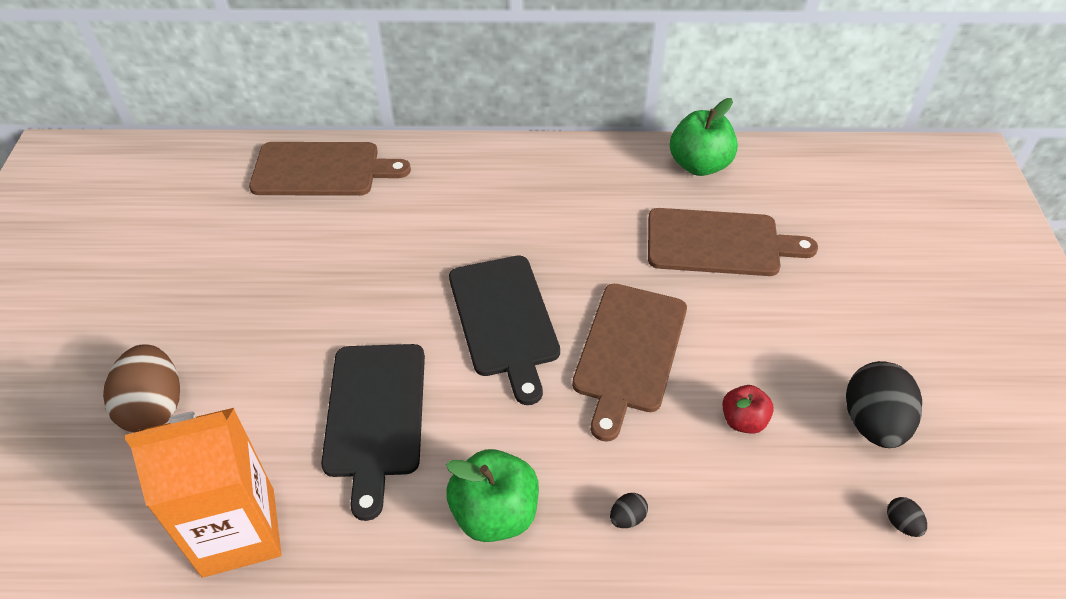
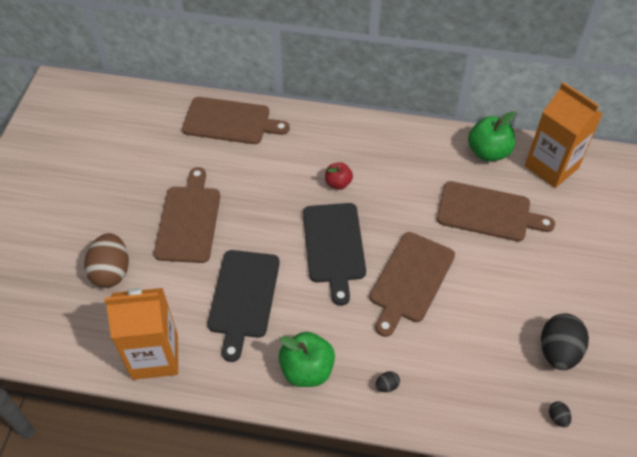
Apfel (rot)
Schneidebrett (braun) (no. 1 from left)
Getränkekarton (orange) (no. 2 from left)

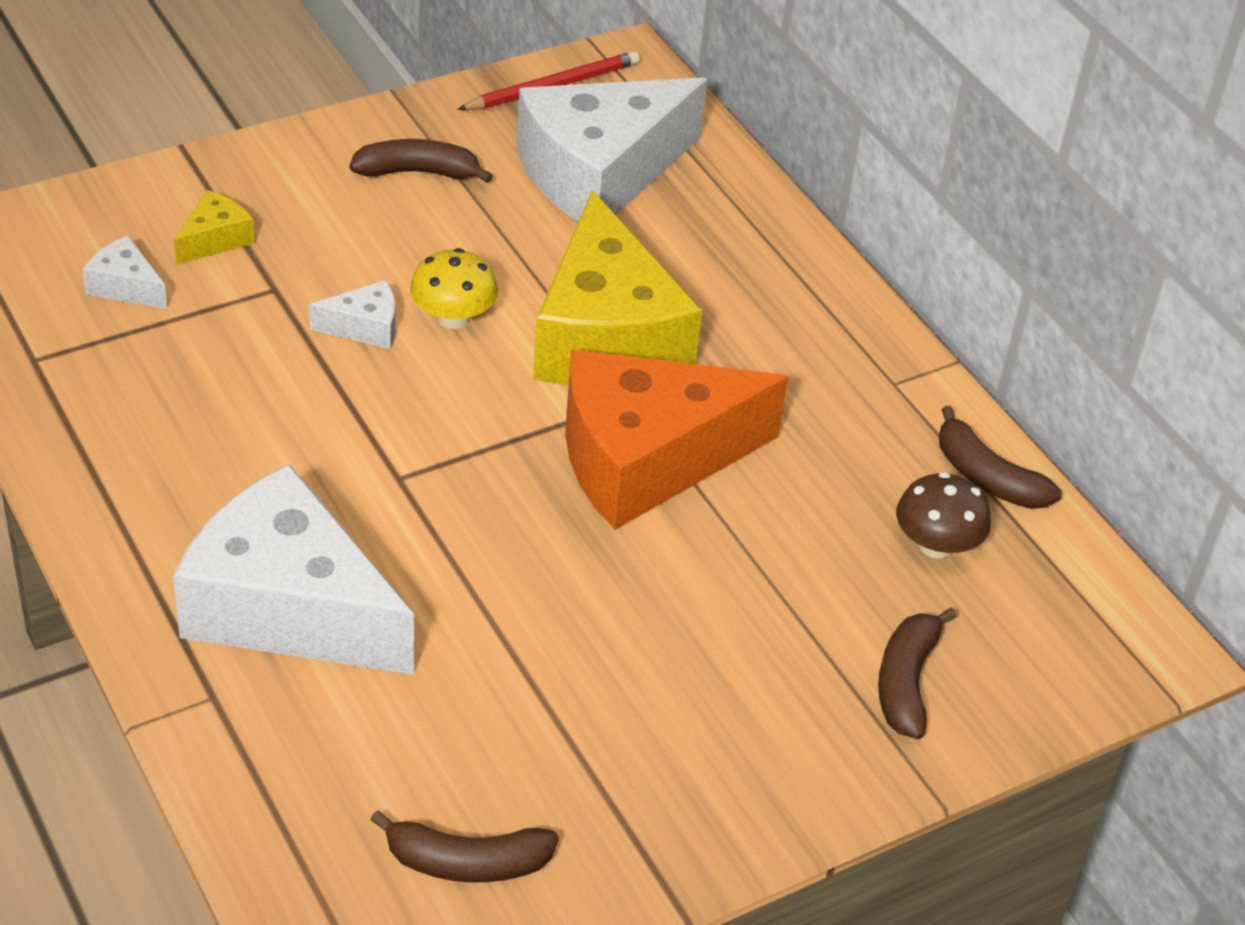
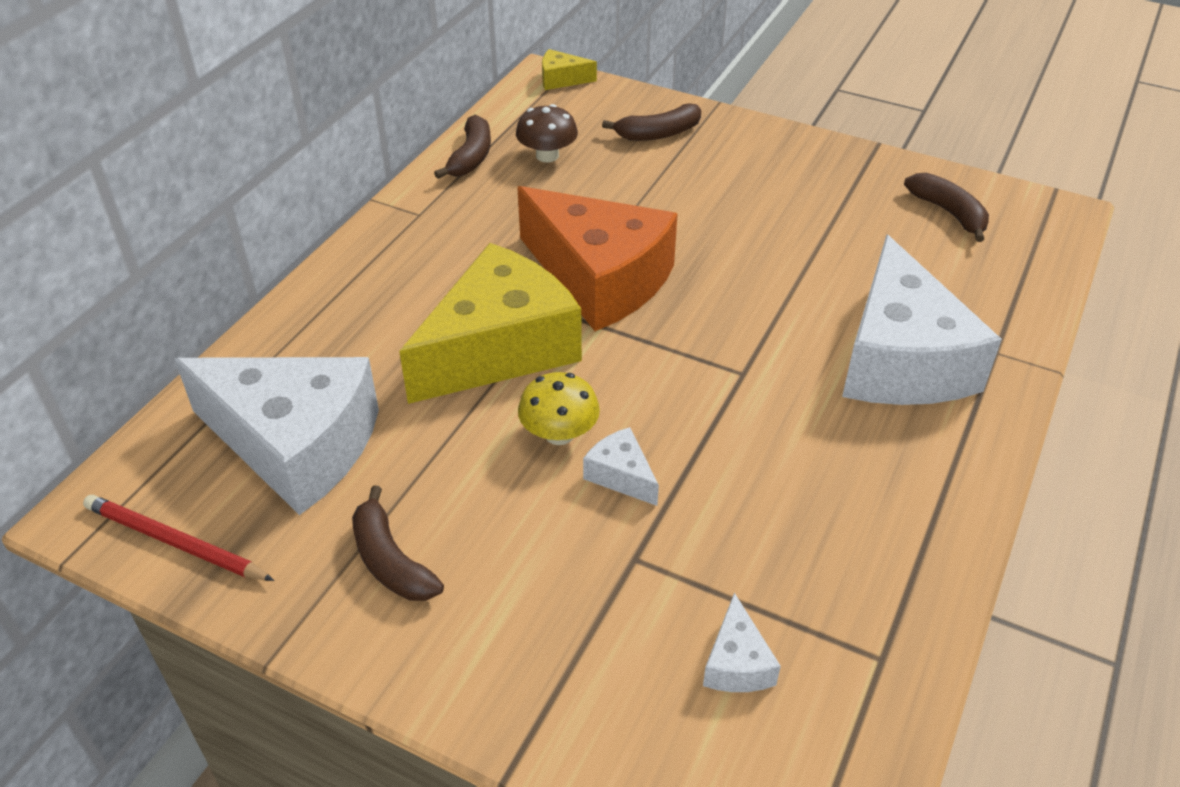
Käse (gelb) (no. 2 from left)

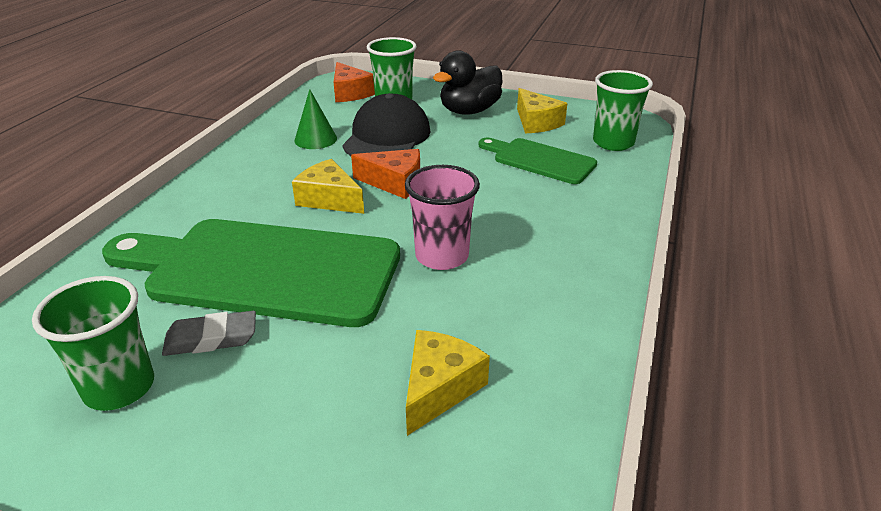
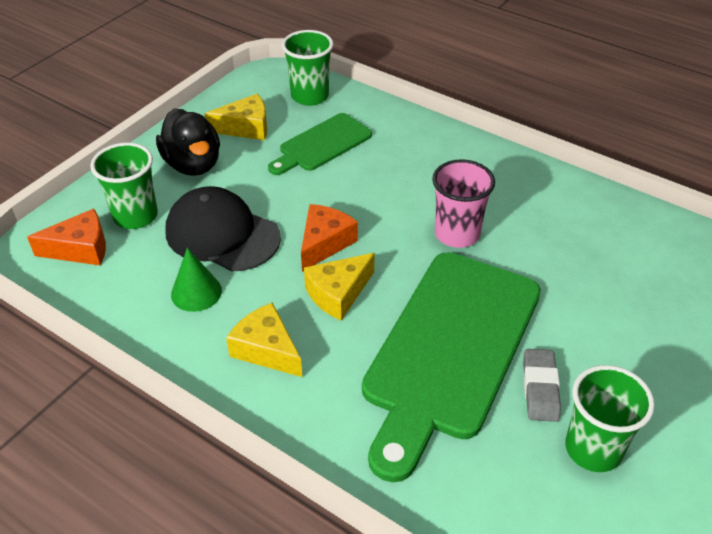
Käse (gelb) (no. 2 from left)

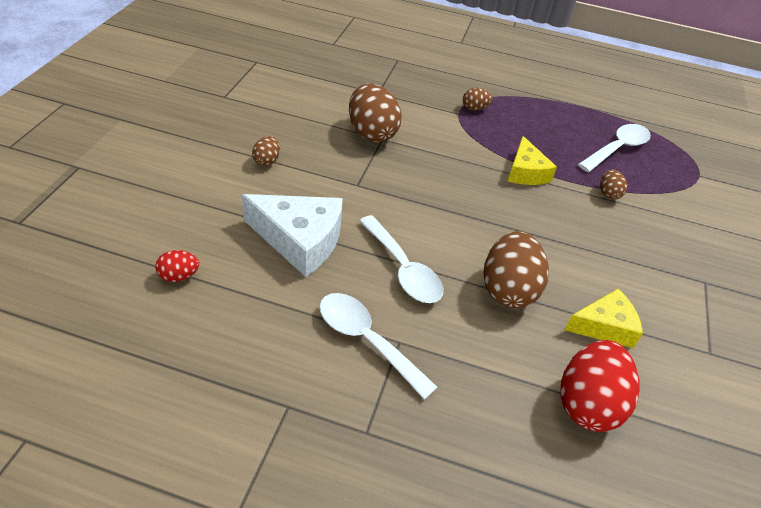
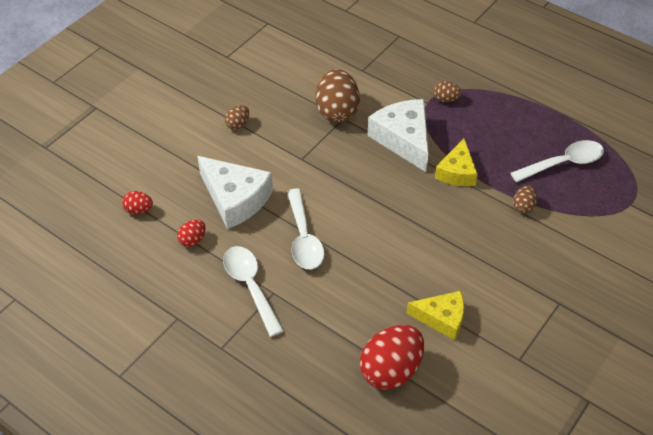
Ei (braun) (no. 4 from left in the first image)
Ei (rot) (no. 2 from left)
Käse (weiß) (no. 2 from left)

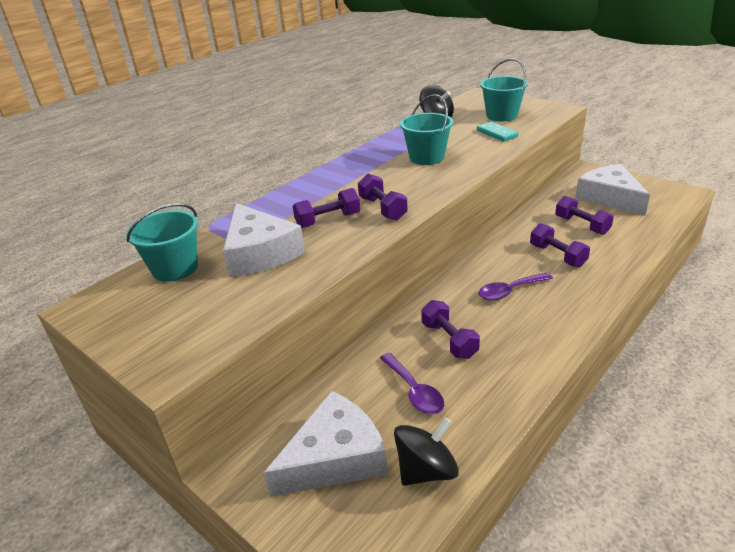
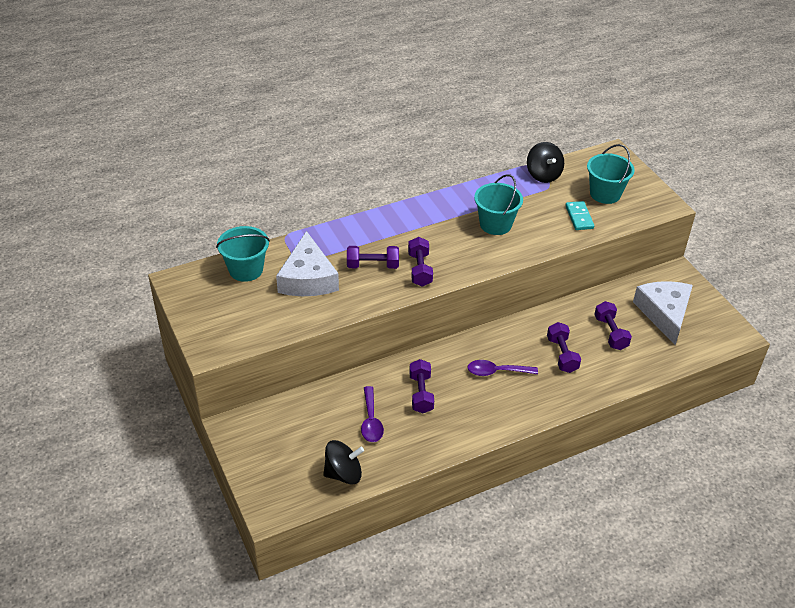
Käse (weiß) (no. 2 from left in the first image)

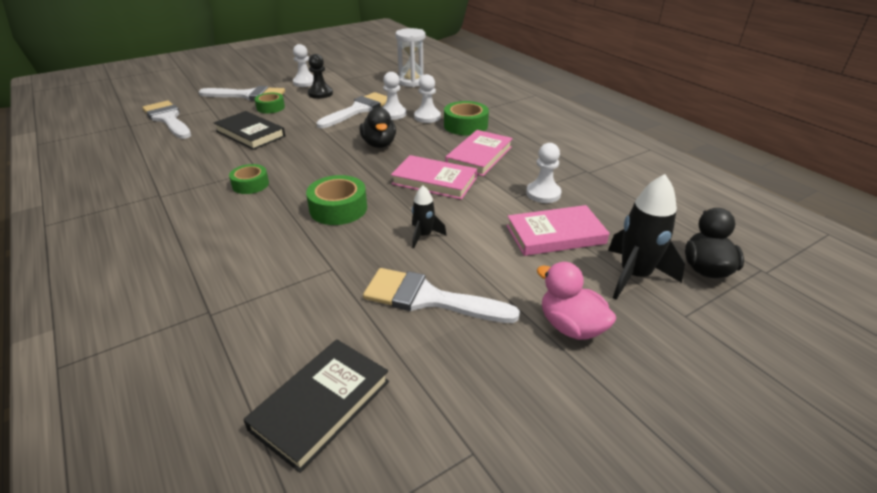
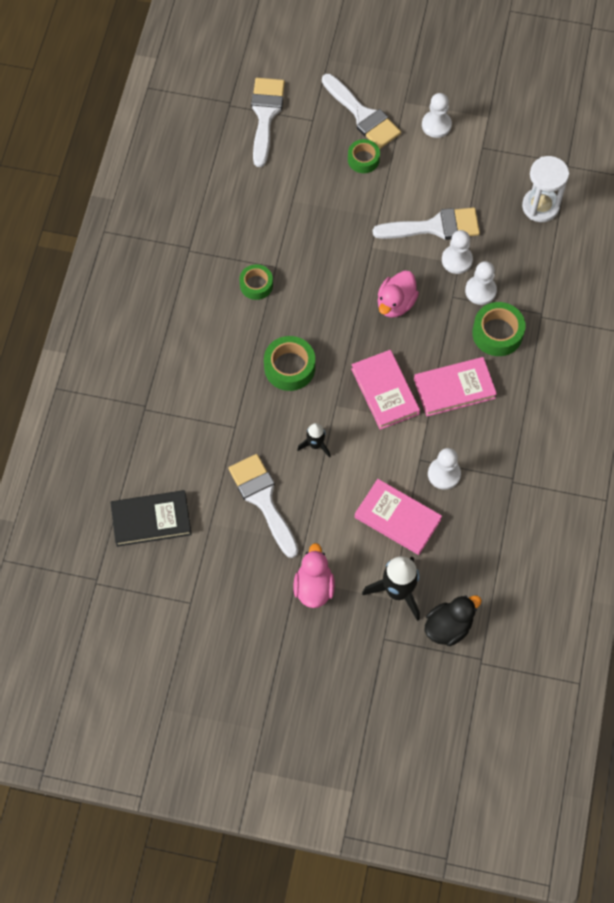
Buch (schwarz) (no. 1 from left in the first image)
Bauer (schwarz)
Ente (rosa) (no. 2 from left)

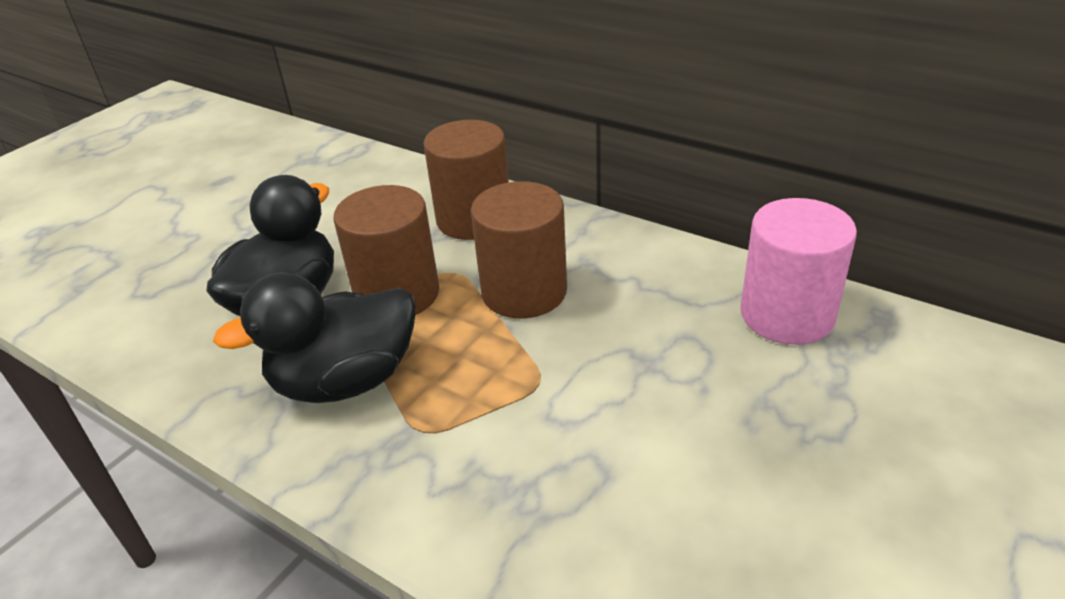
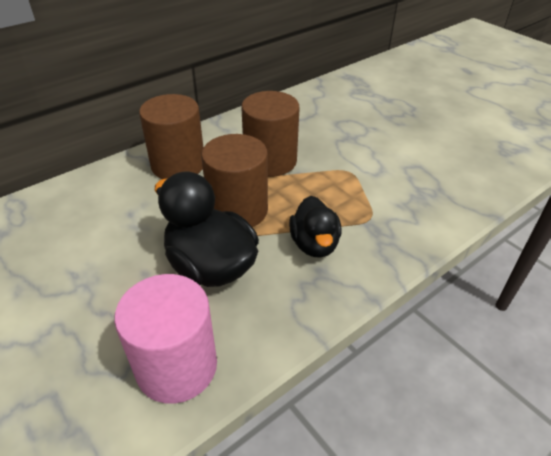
Ente (schwarz) (no. 2 from left)
Vollzylinder (rosa)

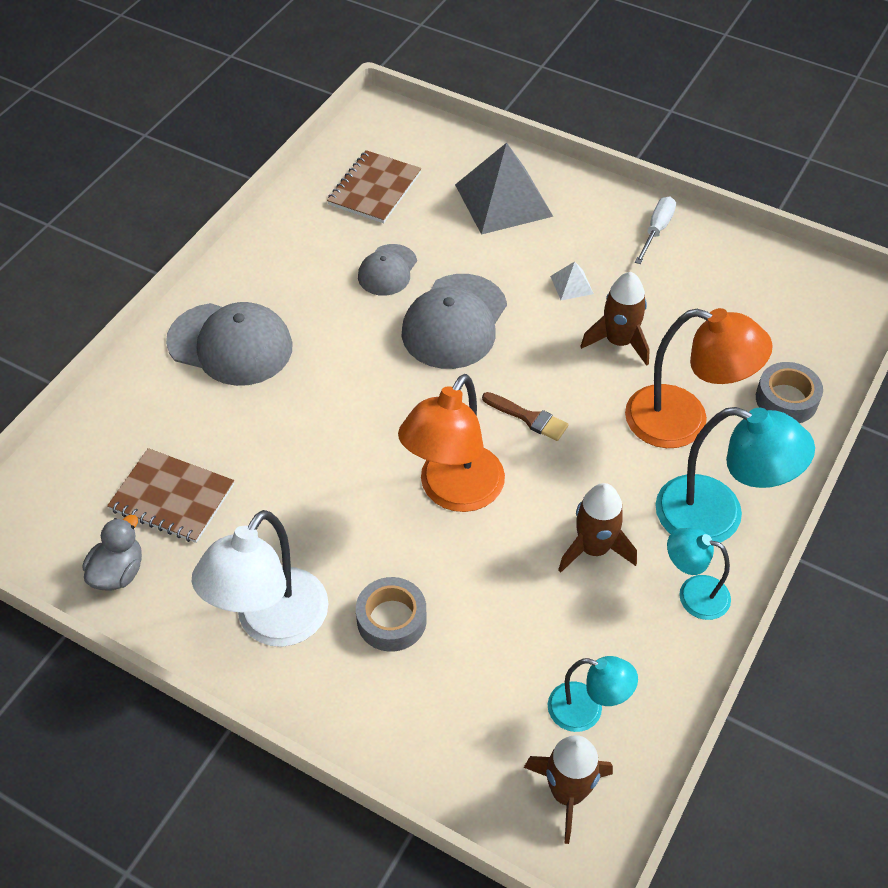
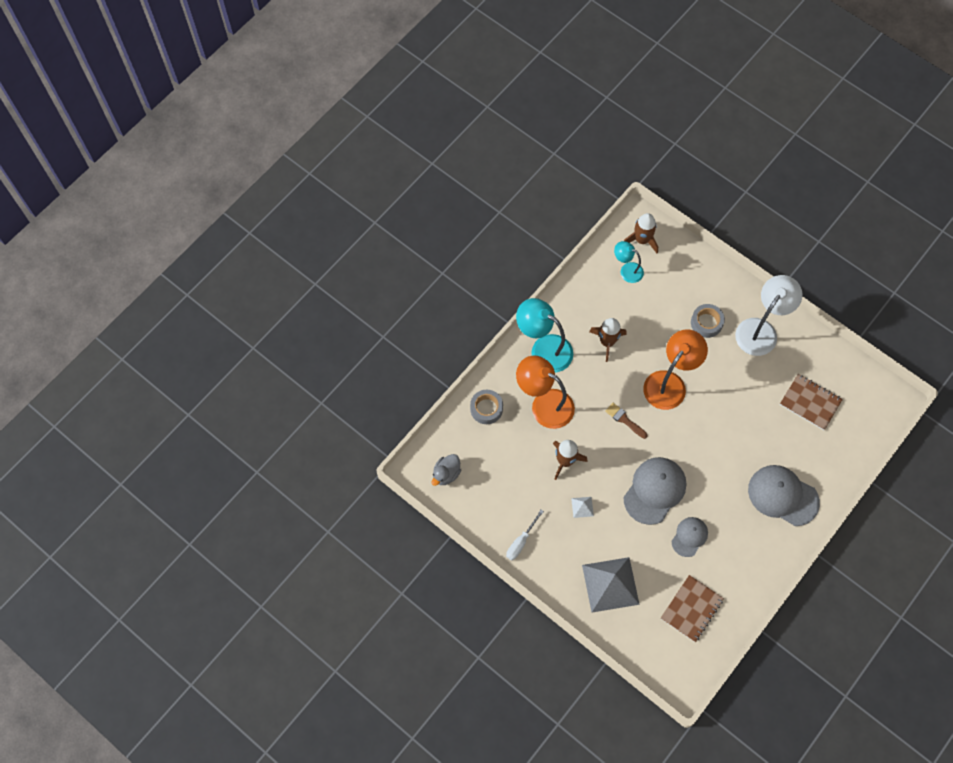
Ente (grau)
Lampe (türkis) (no. 2 from left in the first image)

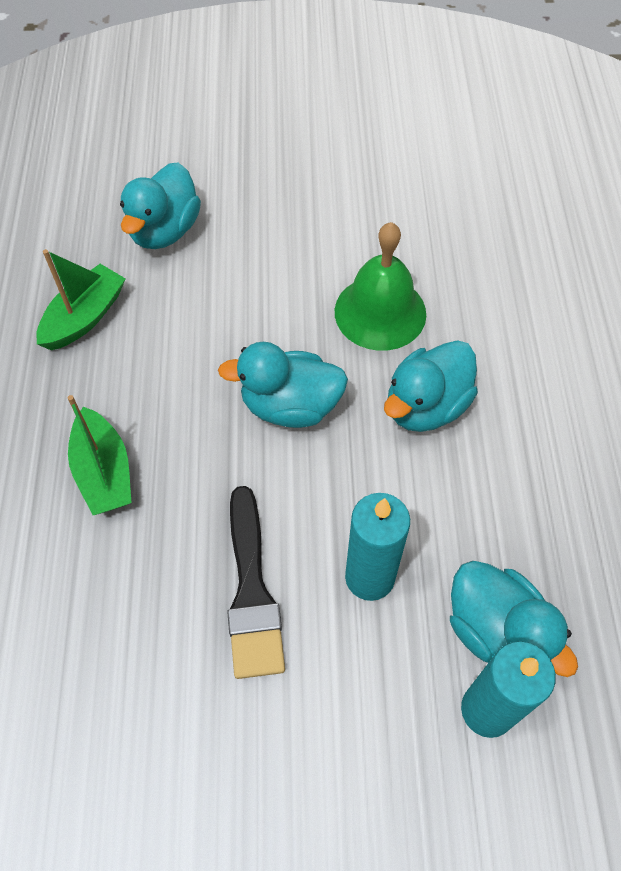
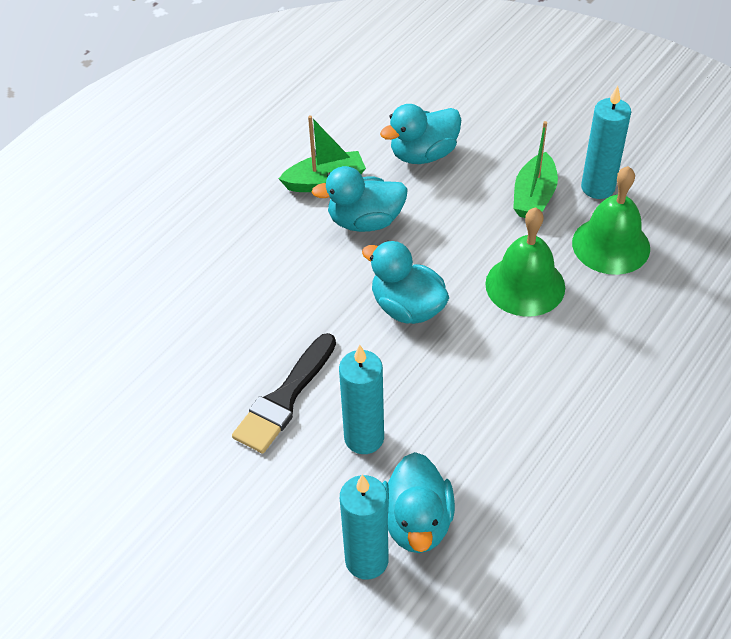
Boot (grün) (no. 2 from left)
Ente (türkis) (no. 1 from left)
Glocke (grün) (no. 2 from left)
Kerze (türkis) (no. 3 from left)

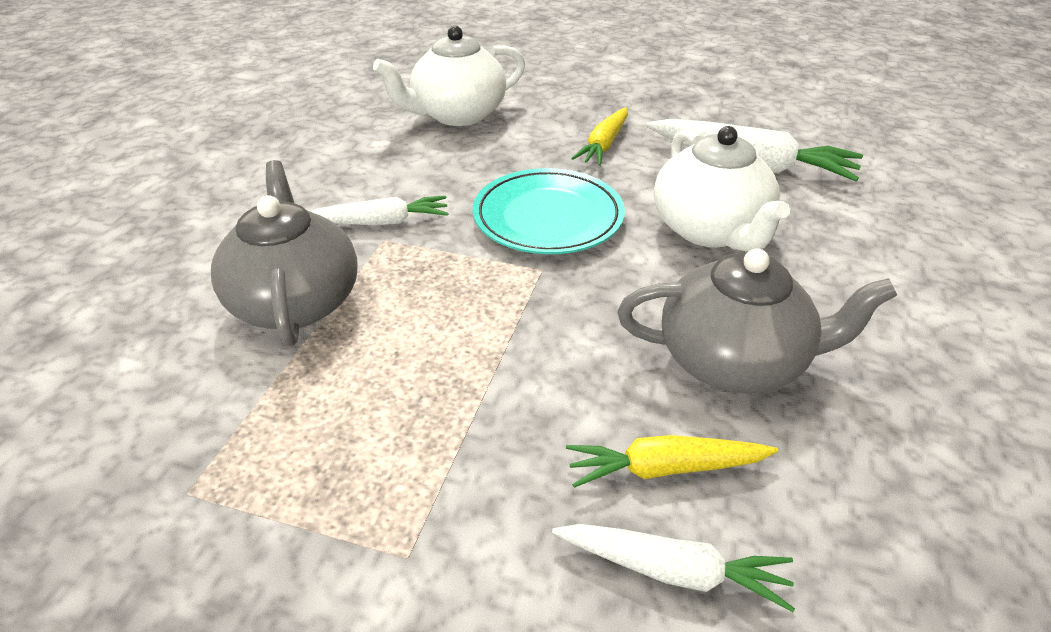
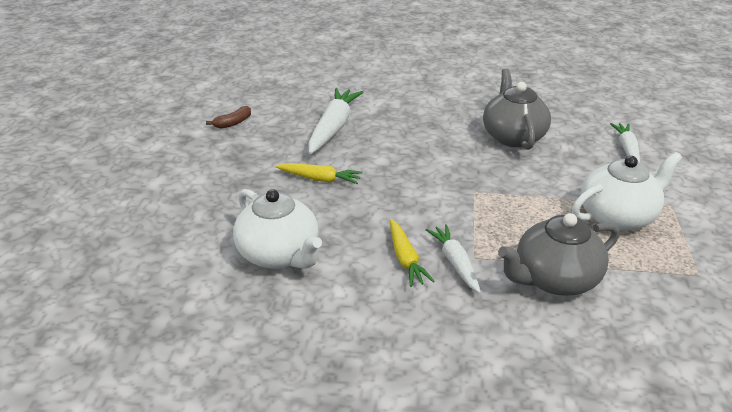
Teller (türkis)
Karotte (gelb) (no. 2 from left)
Teekanne (weiß) (no. 2 from left)
Banane (braun)

